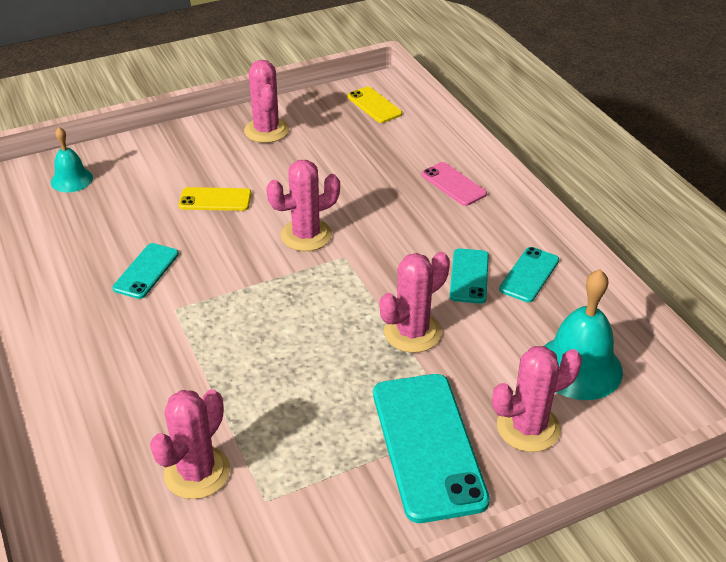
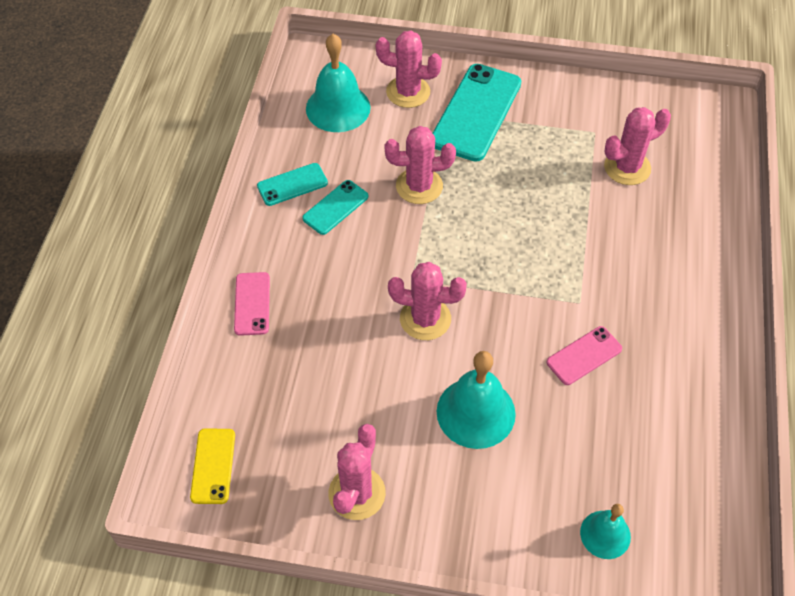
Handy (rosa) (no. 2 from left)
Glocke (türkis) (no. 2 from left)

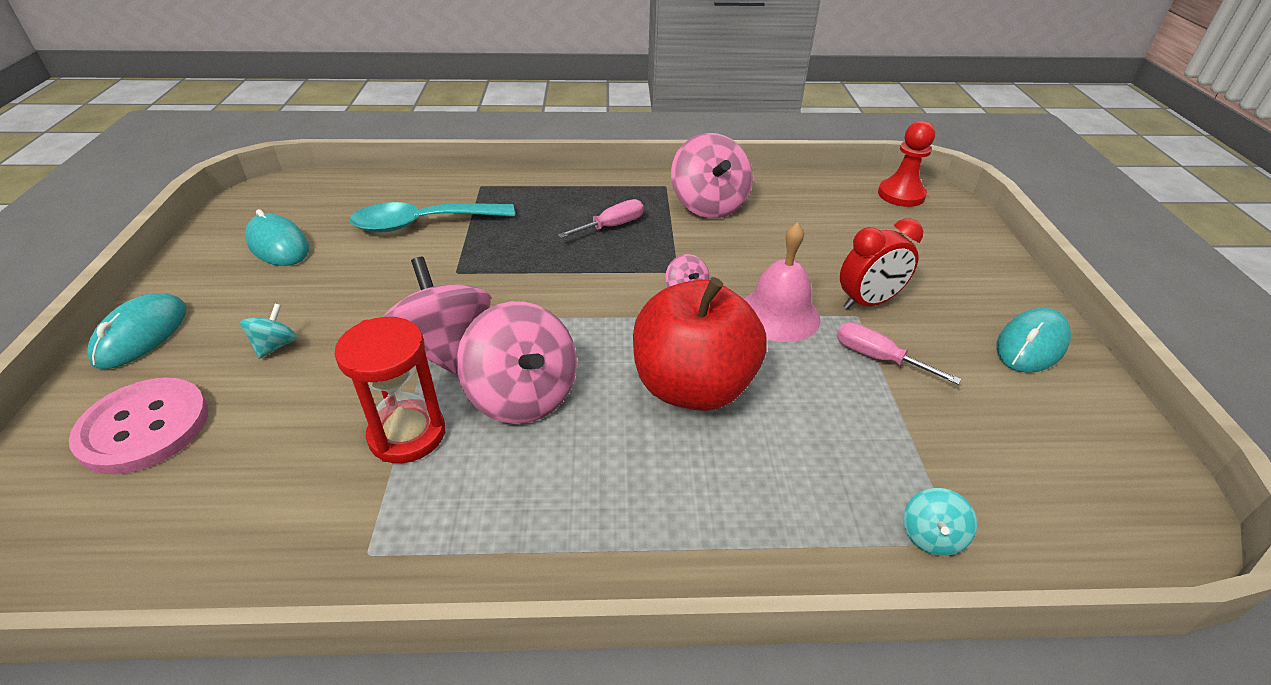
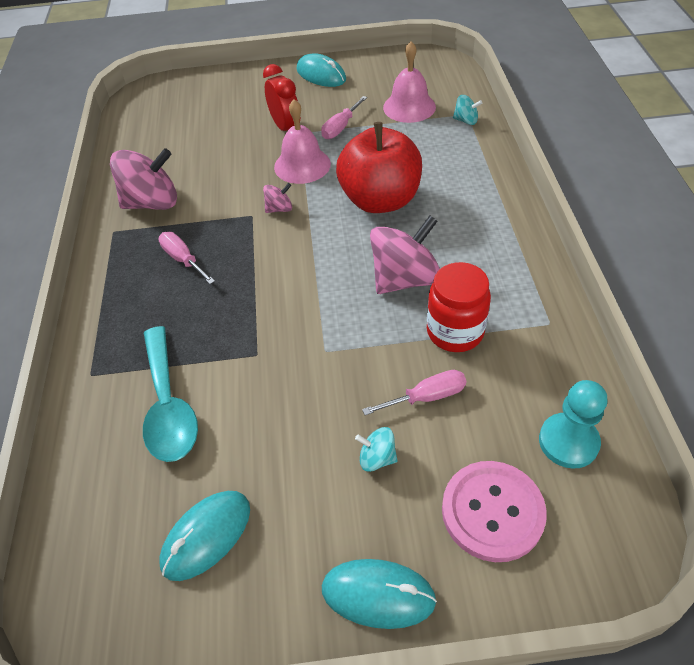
Einmachglas (rot)
Kreisel (rosa) (no. 1 from left in the first image)
Bauer (rot)
Schraubenzieher (rosa) (no. 3 from left)
Glocke (rosa) (no. 2 from left)
Bauer (türkis)

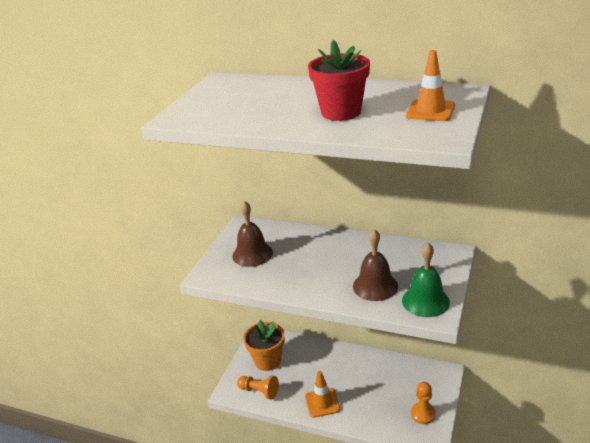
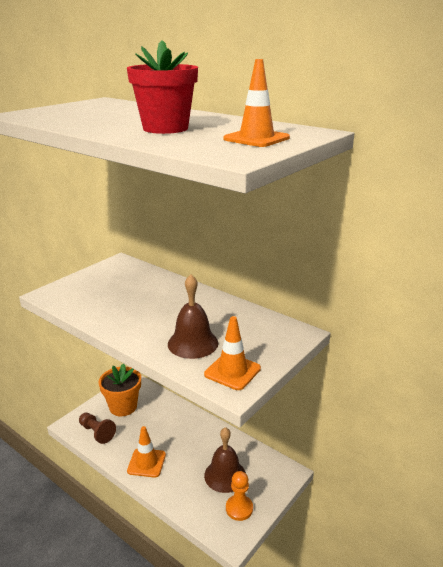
Glocke (braun) (no. 2 from left)
Bauer (braun)
Leitkegel (orange) (no. 2 from left)

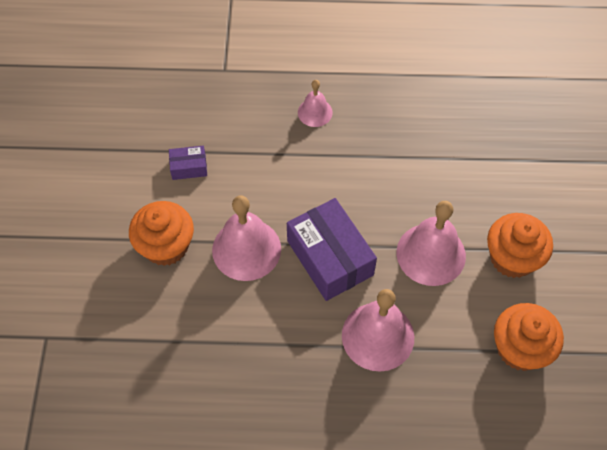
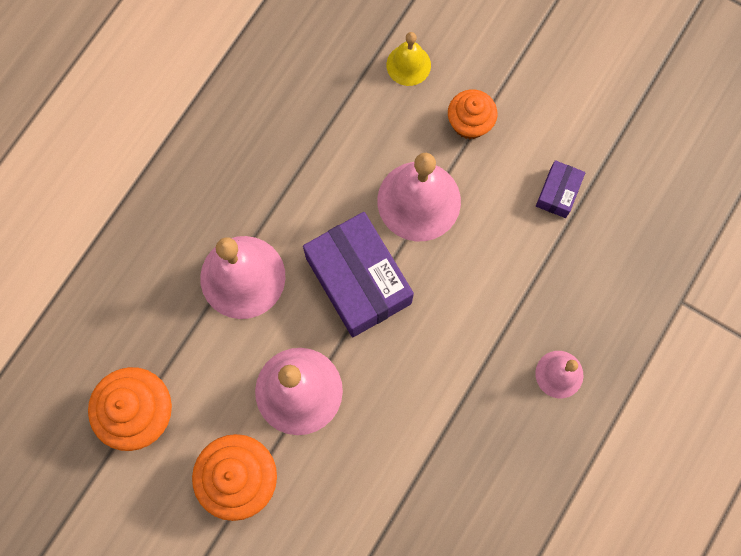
Muffin (orange) (no. 3 from left)
Schachtel (lila) (no. 1 from left)
Glocke (gelb)

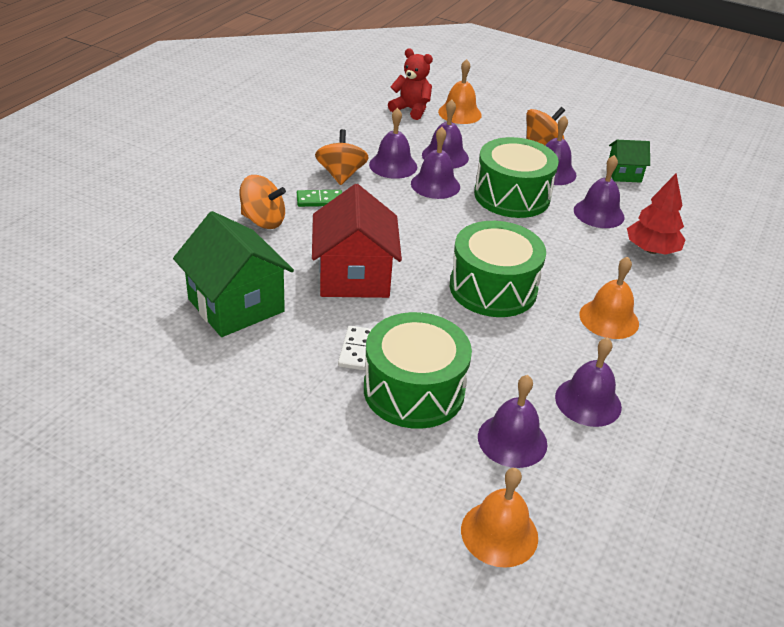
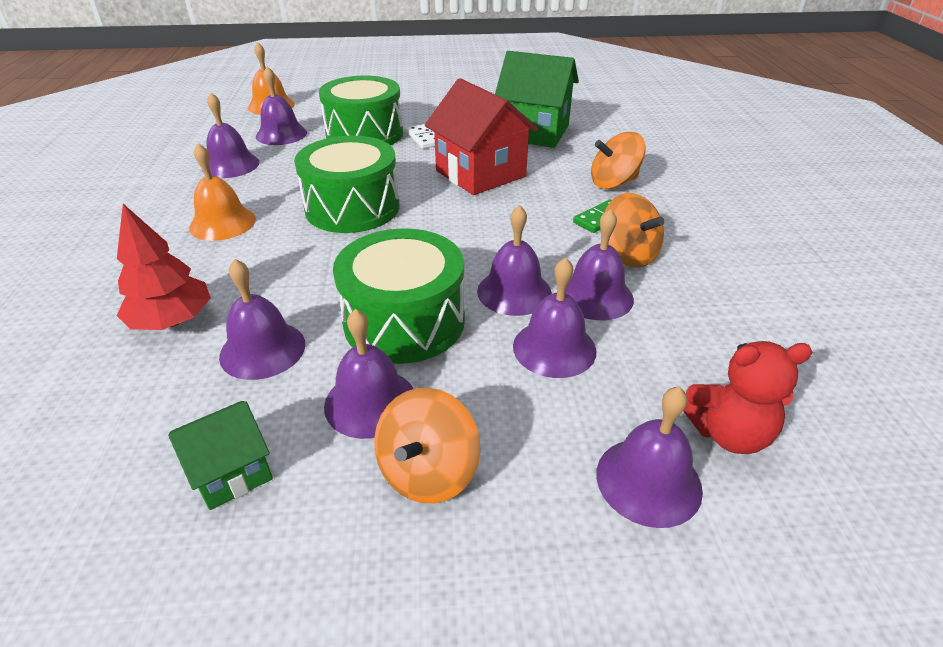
Glocke (lila) (no. 8 from left)

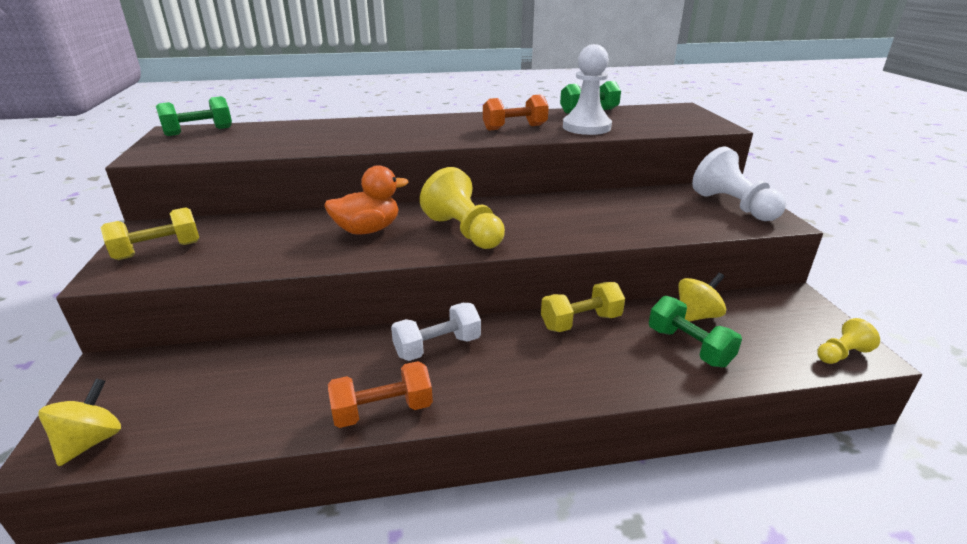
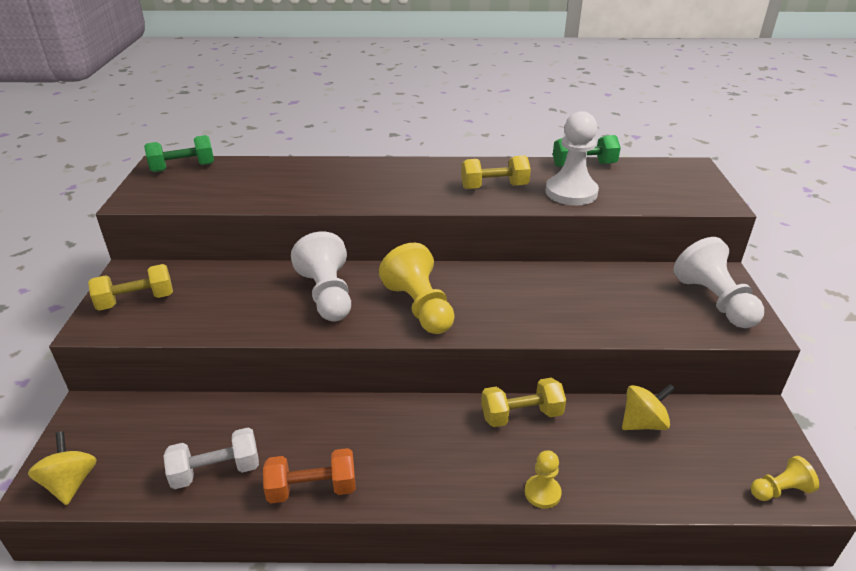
Kreisel (gelb) (no. 1 from left)
Bauer (weiß) (no. 1 from left)
Hantel (weiß)
Hantel (gelb) (no. 2 from left)
Hantel (grün) (no. 3 from left in the first image)
Bauer (gelb) (no. 2 from left)

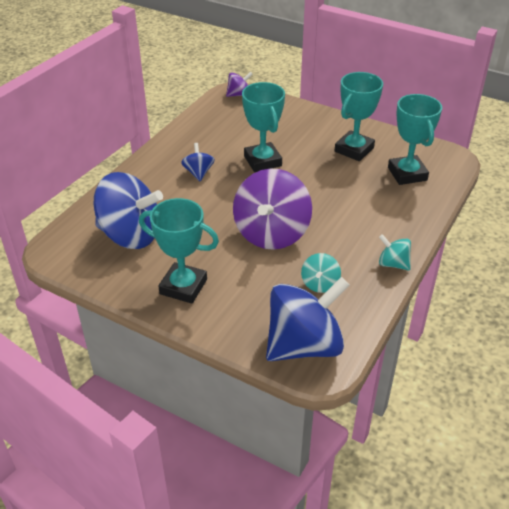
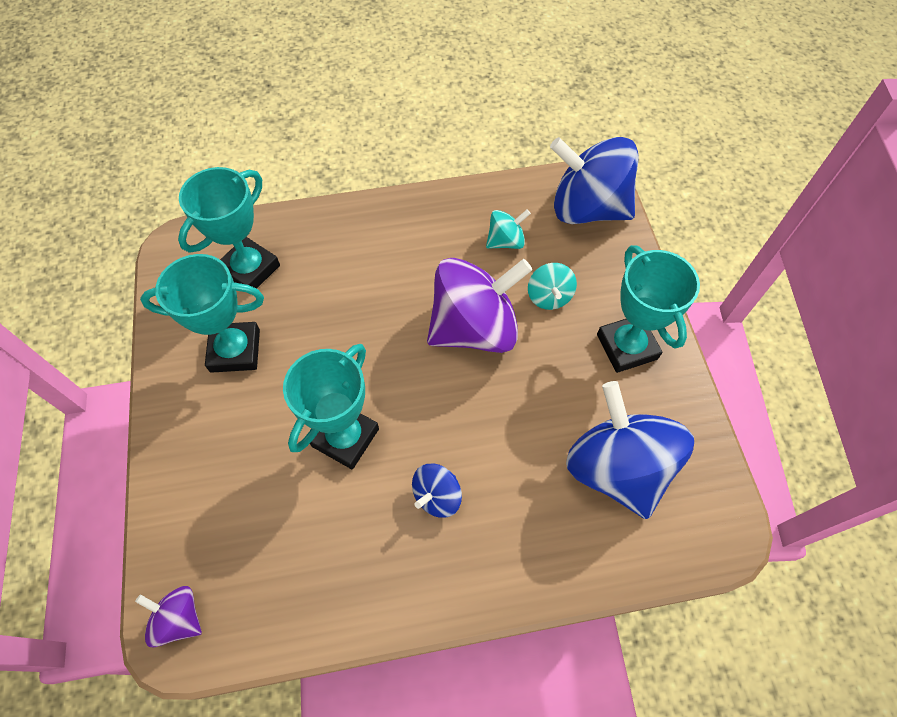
Kreisel (türkis) (no. 2 from left)

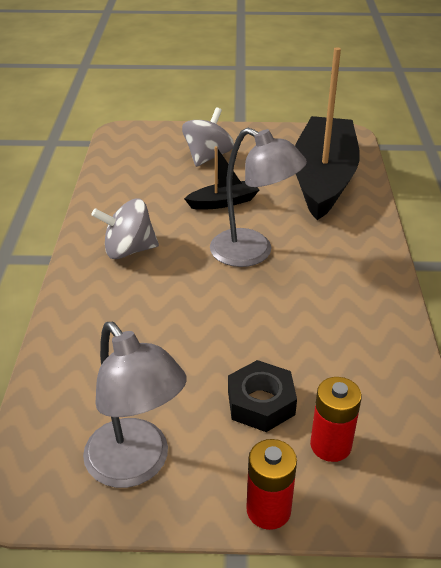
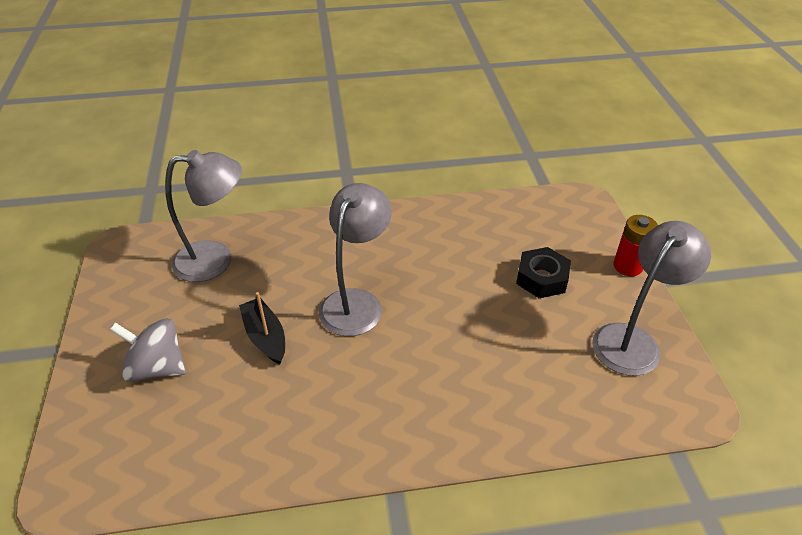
Kreisel (grau) (no. 1 from left in the first image)
Lampe (grau) (no. 1 from left)
Batterie (rot) (no. 2 from left in the first image)

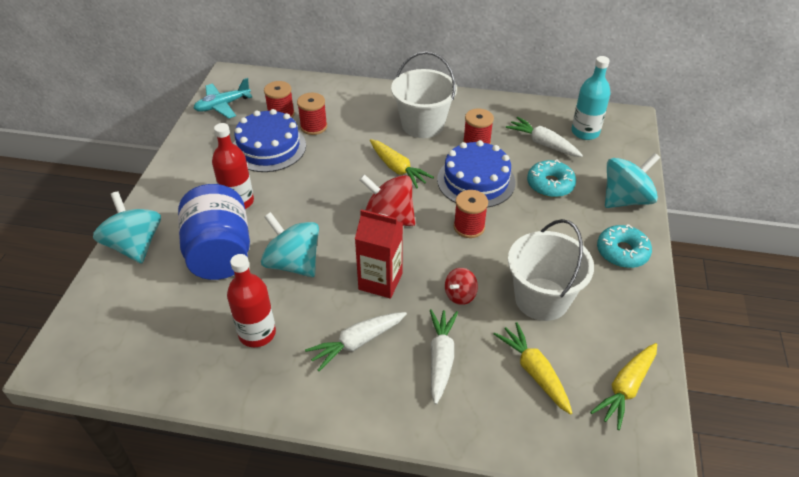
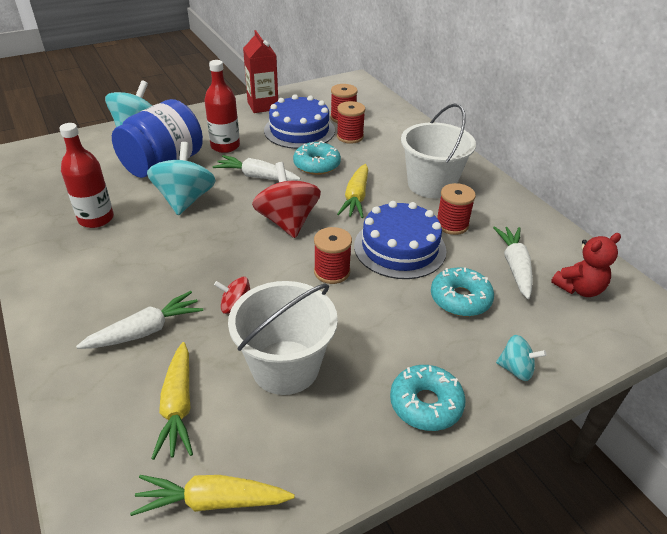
Flugzeug (türkis)
Karotte (weiß) (no. 2 from left)
Getränkekarton (rot)
Karotte (gelb) (no. 1 from left)
Teddybär (rot)
Kreisel (türkis) (no. 3 from left)
Donut (türkis) (no. 1 from left)

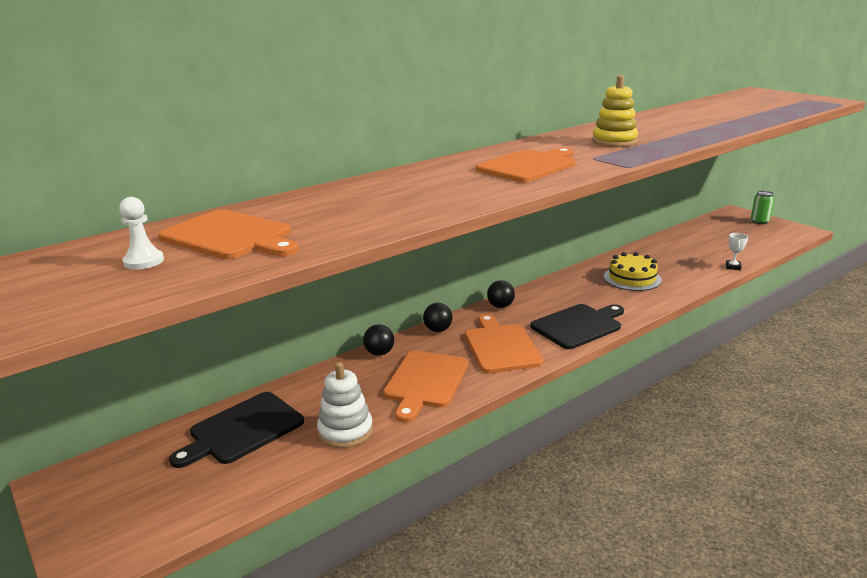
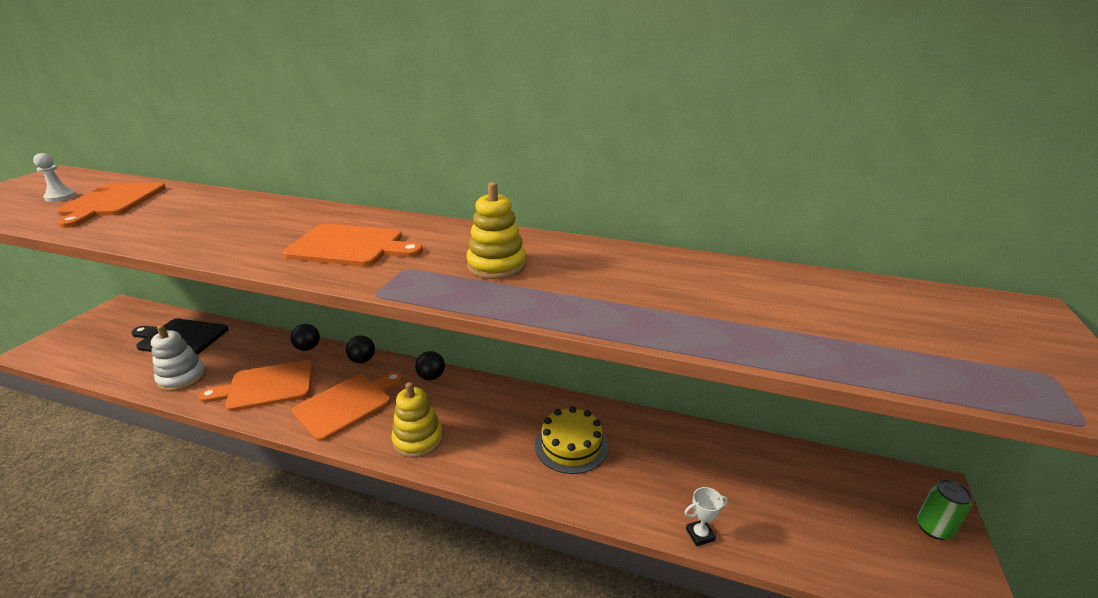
Stapelspielzeug (gelb) (no. 1 from left)

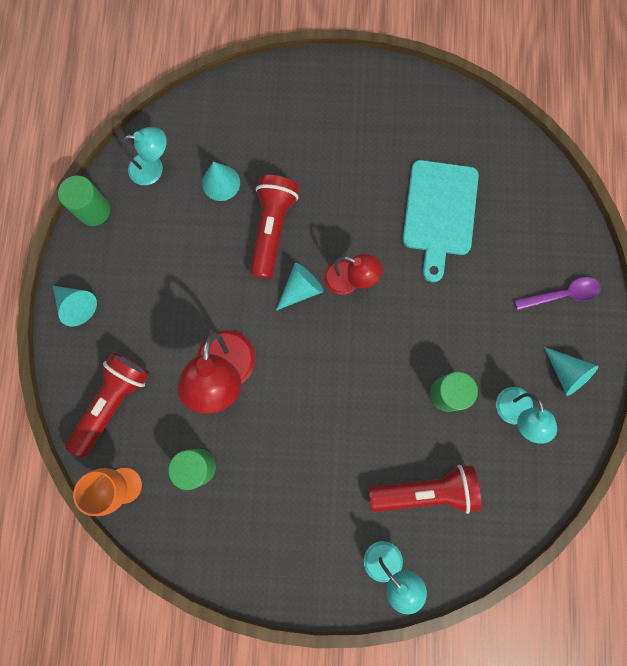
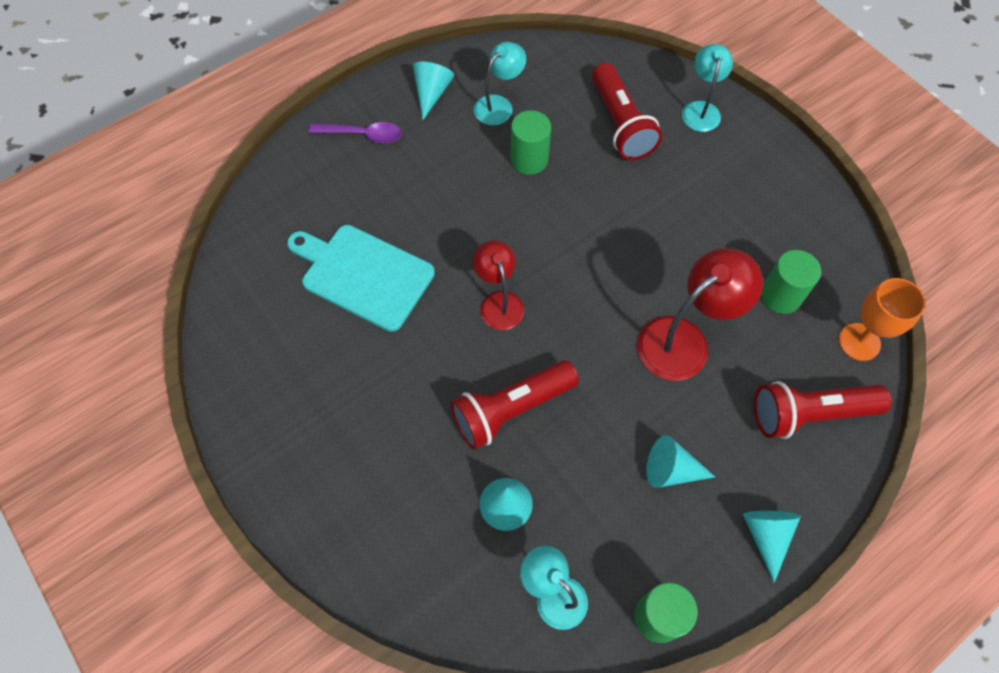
Kegel (türkis) (no. 3 from left)
Taschenlampe (rot) (no. 2 from left)
Schneidebrett (türkis)
Löffel (lila)

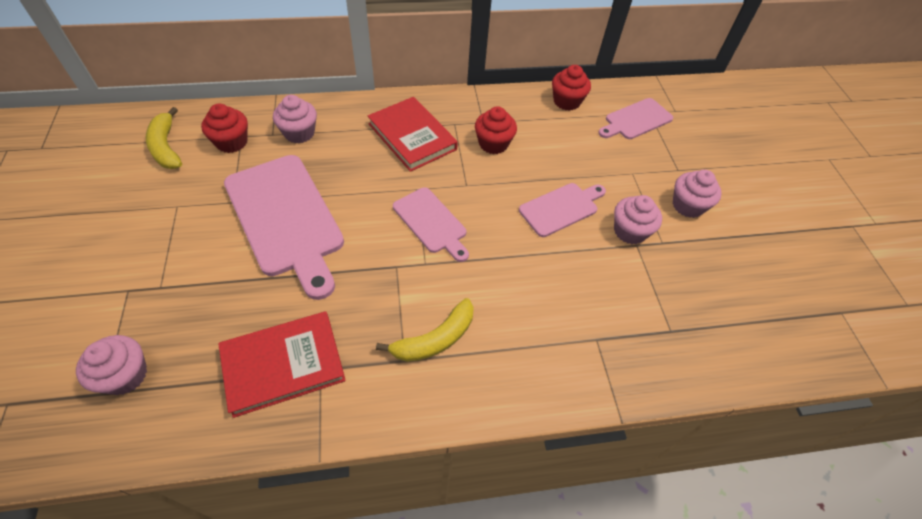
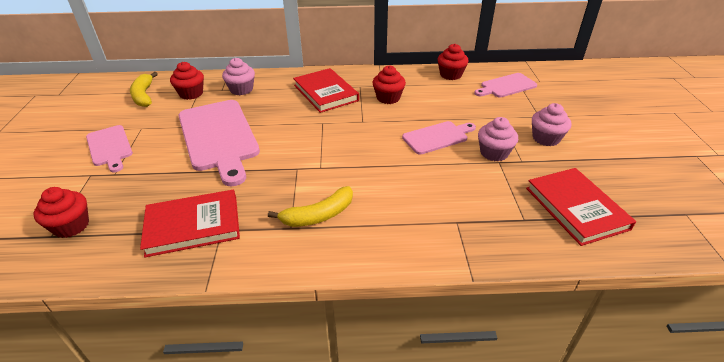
Muffin (rot) (no. 1 from left)
Schneidebrett (rosa) (no. 1 from left)
Buch (rot) (no. 3 from left)

